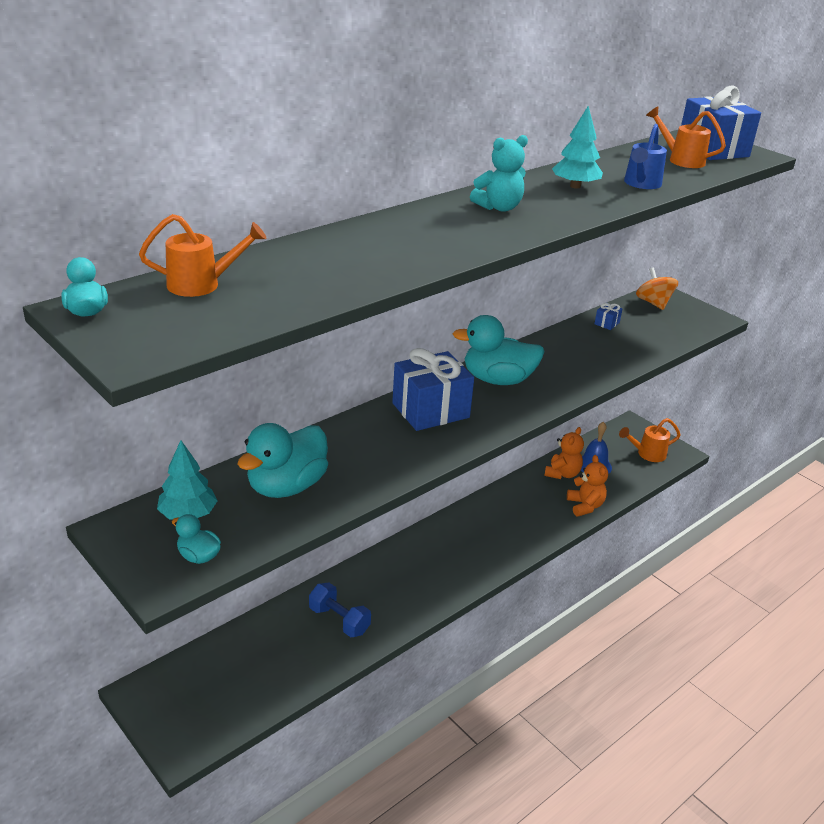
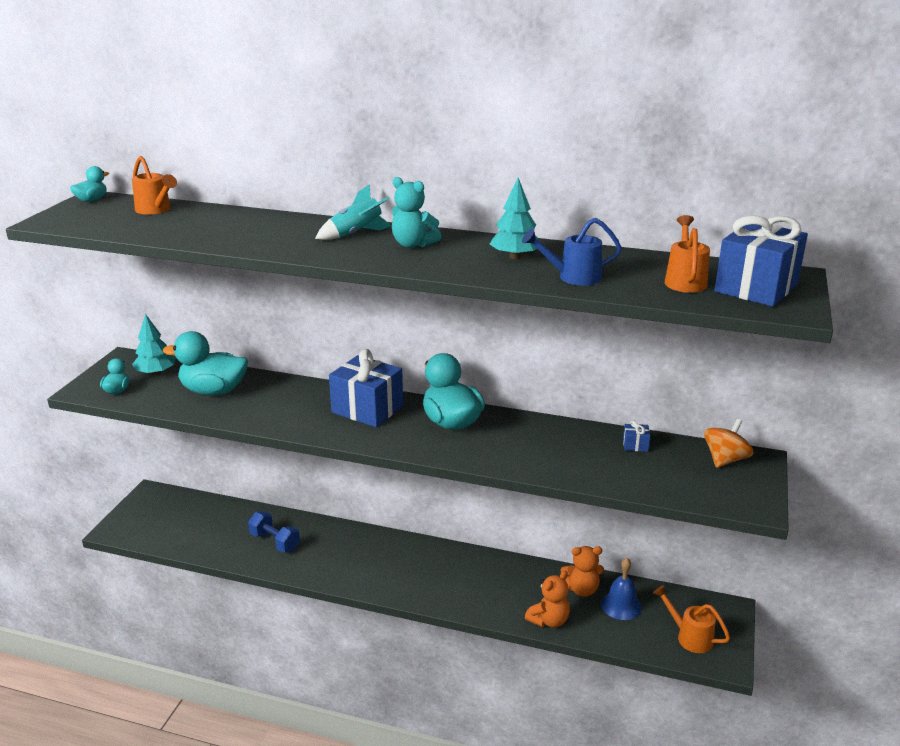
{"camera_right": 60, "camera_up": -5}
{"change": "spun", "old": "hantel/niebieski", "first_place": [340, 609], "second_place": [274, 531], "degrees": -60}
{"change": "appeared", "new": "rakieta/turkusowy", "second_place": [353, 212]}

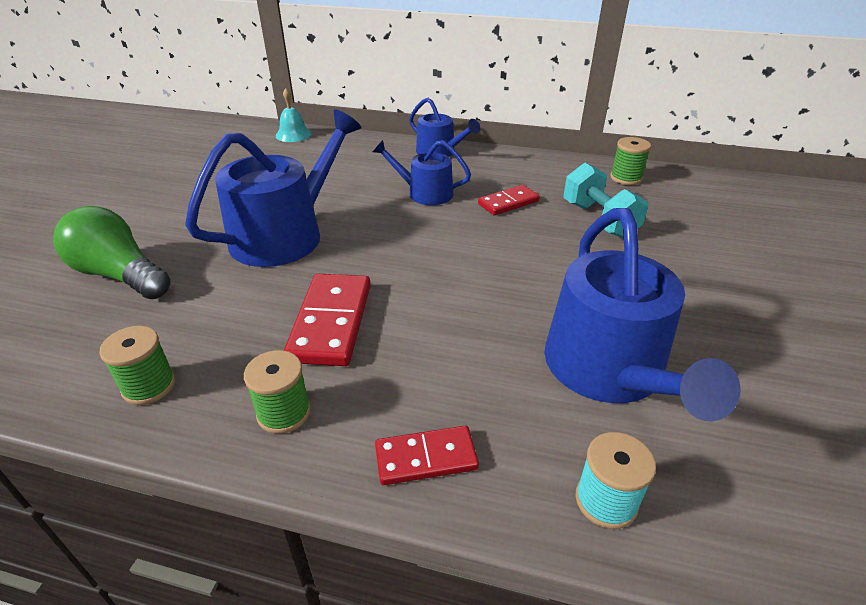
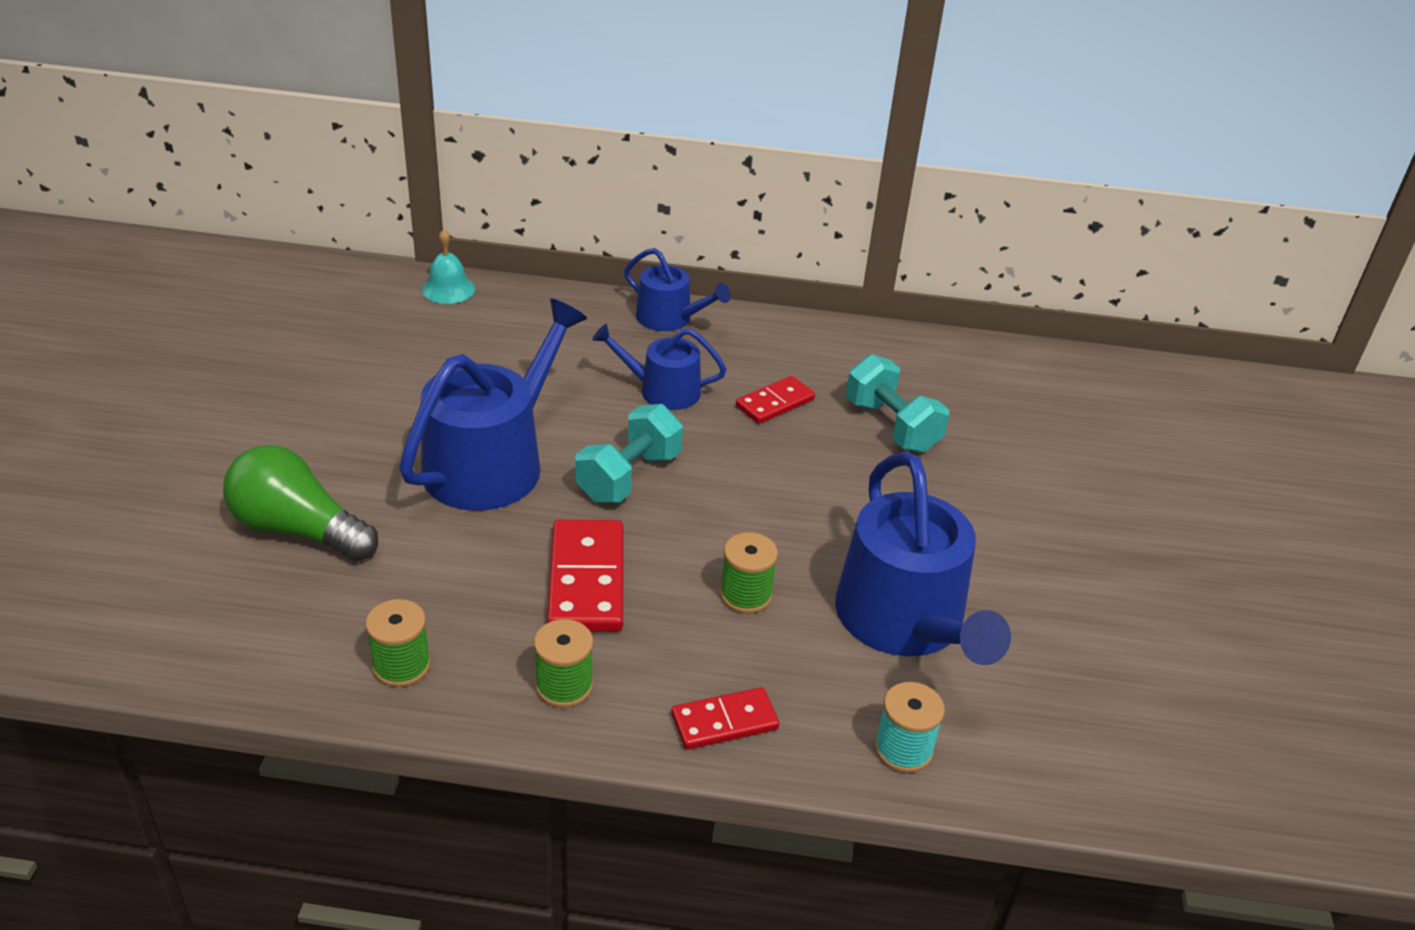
{"camera_right": -10, "camera_up": 0}
{"change": "relocated", "old": "szpulka/zielony", "first_place": [630, 161], "second_place": [749, 573]}
{"change": "appeared", "new": "hantel/turkusowy", "second_place": [629, 453]}

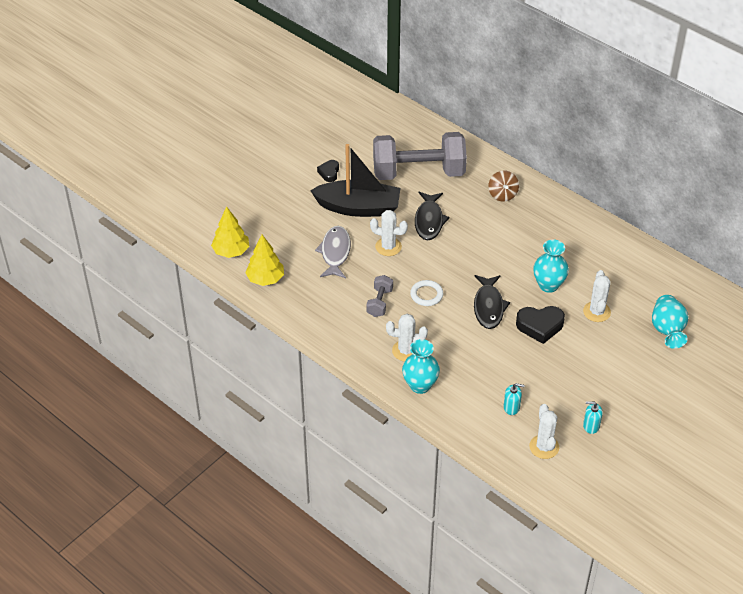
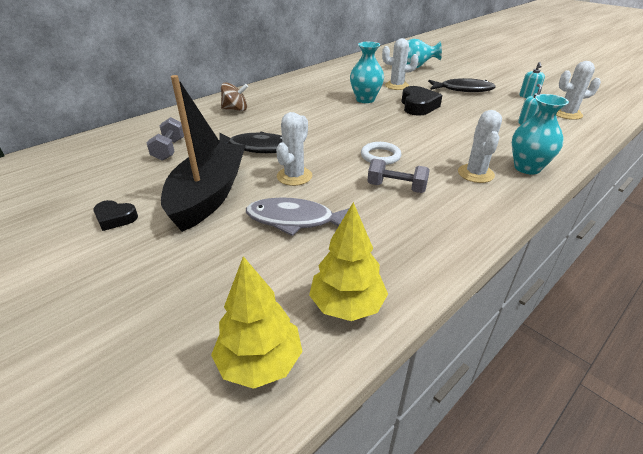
{"camera_right": -85, "camera_up": -10}
{"change": "size", "old": "hantel/szary", "first_place": [420, 156], "second_place": [165, 139], "factor": 0.43}
{"change": "relocated", "old": "ryba/czarny", "first_place": [492, 302], "second_place": [462, 85]}

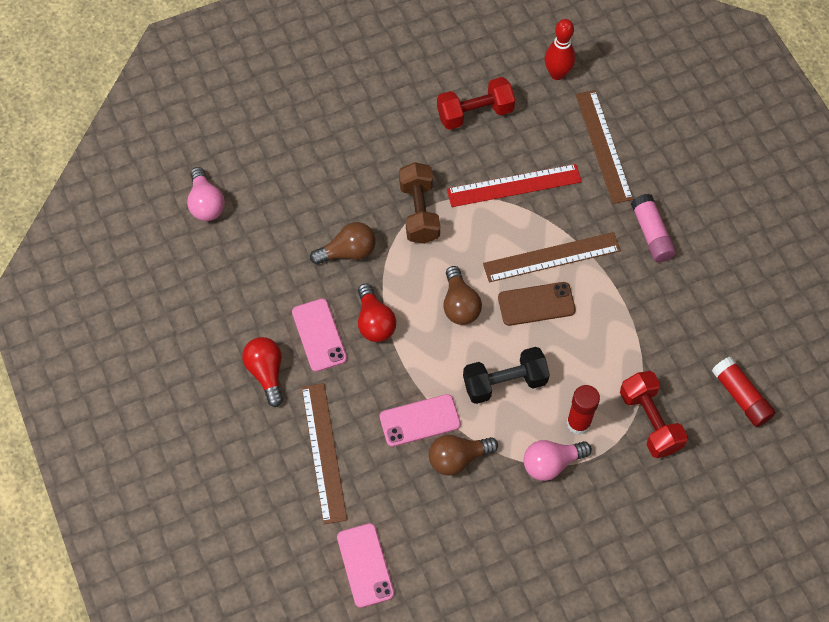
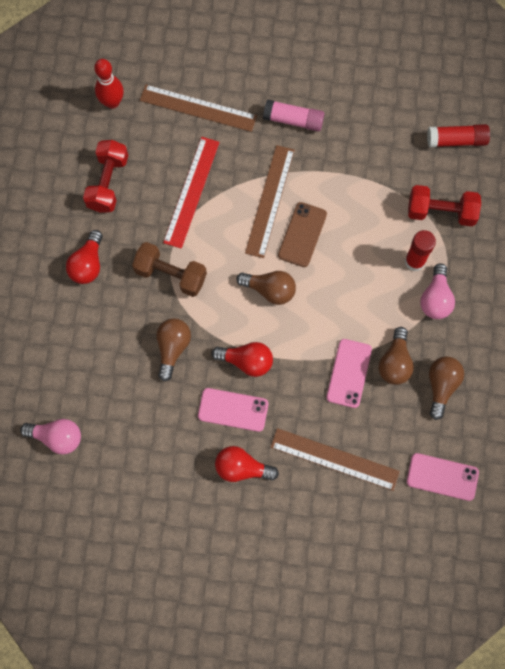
{"camera_right": -60, "camera_up": 10}
{"change": "missing", "old": "hantel/czarny", "first_place": [506, 375]}
{"change": "appeared", "new": "żarówka/czerwony", "second_place": [84, 257]}
{"change": "appeared", "new": "żarówka/brązowy", "second_place": [446, 388]}

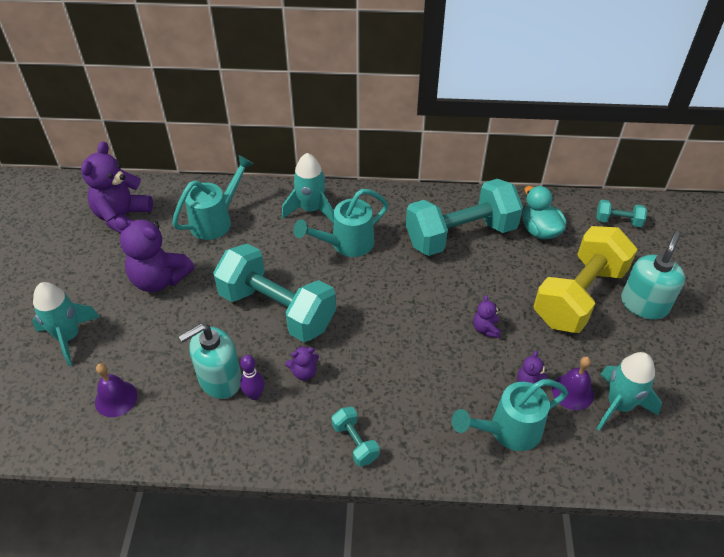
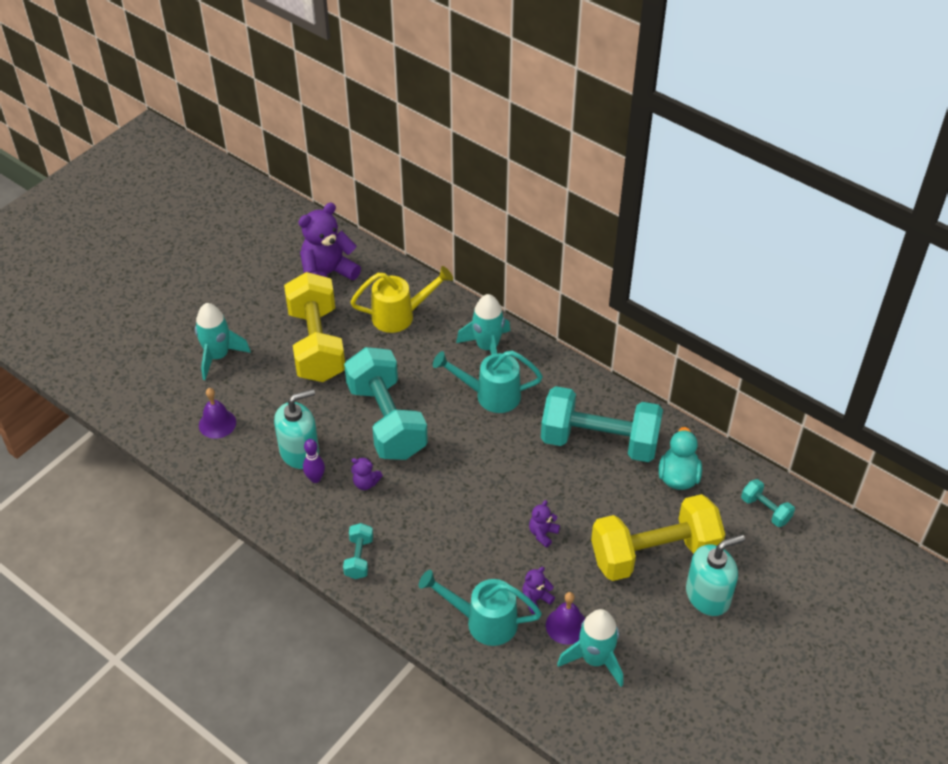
{"camera_right": 35, "camera_up": 0}
{"change": "colour", "old": "konewka/turkusowy", "new": "konewka/żółty", "first_place": [213, 197], "second_place": [402, 299]}
{"change": "exchanged", "old": "miś/fioletowy", "new": "hantel/żółty", "first_place": [154, 254], "second_place": [314, 327]}
{"change": "spun", "old": "dozownik mydła/turkusowy", "first_place": [210, 361], "second_place": [296, 429], "degrees": 150}

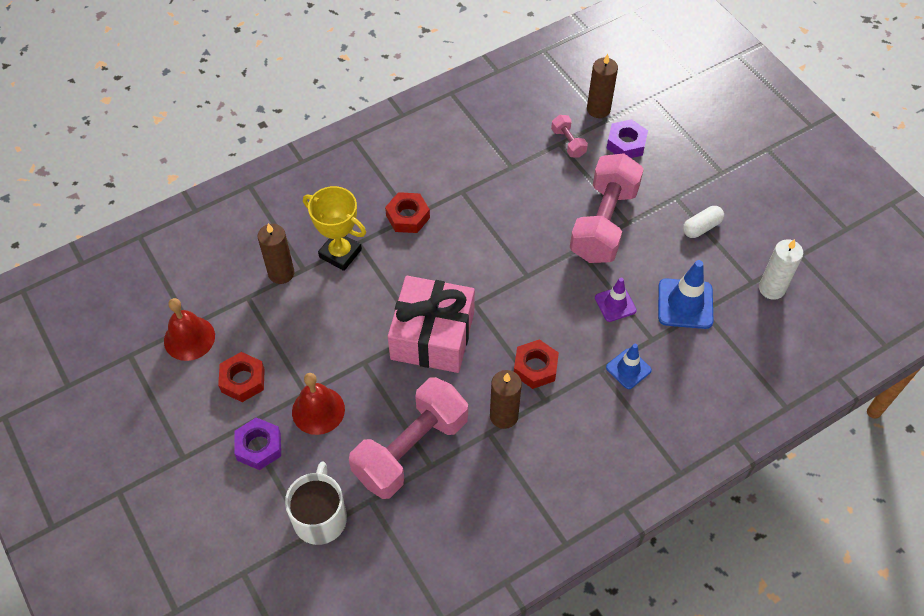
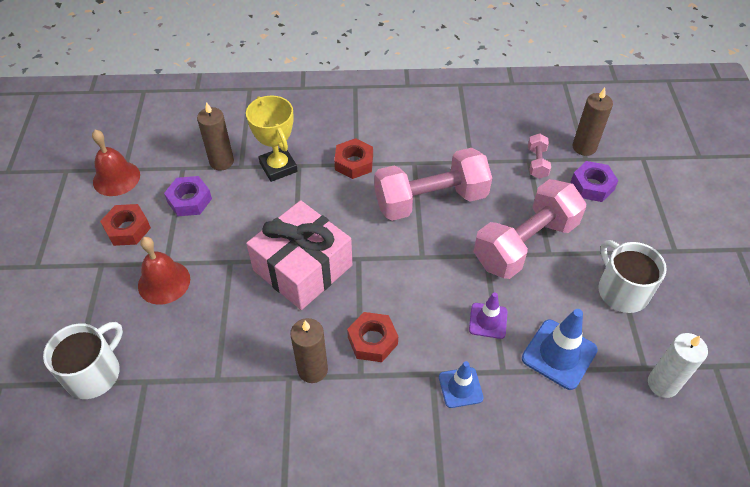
{"camera_right": 30, "camera_up": -5}
{"change": "exchanged", "old": "kapsułka/biały", "new": "kubek/biały", "first_place": [703, 222], "second_place": [632, 276]}
{"change": "relocated", "old": "hantel/różowy", "first_place": [408, 438], "second_place": [433, 184]}
{"change": "relocated", "old": "nakrętka/fioletowy", "first_place": [257, 443], "second_place": [188, 196]}

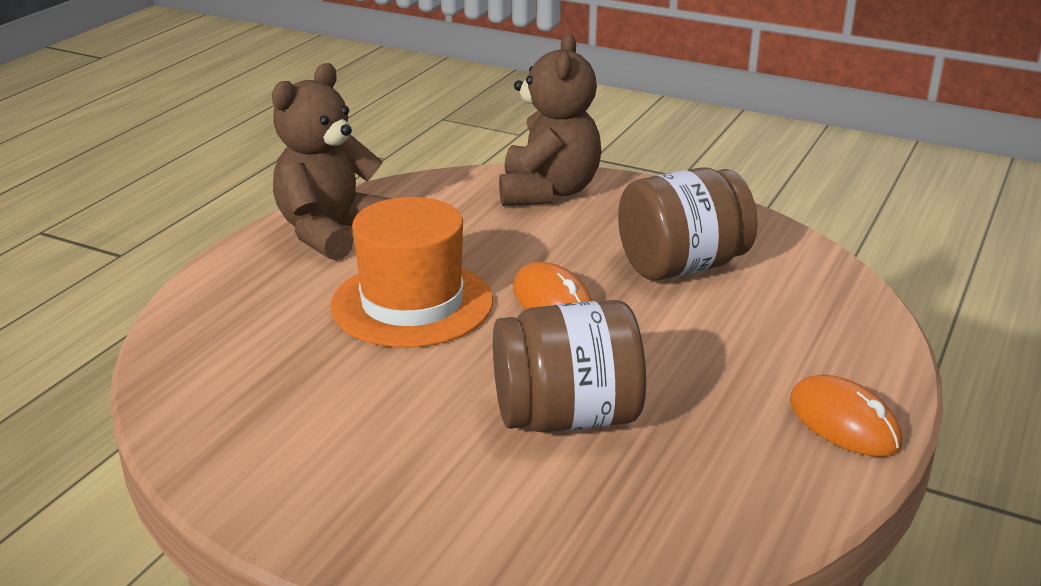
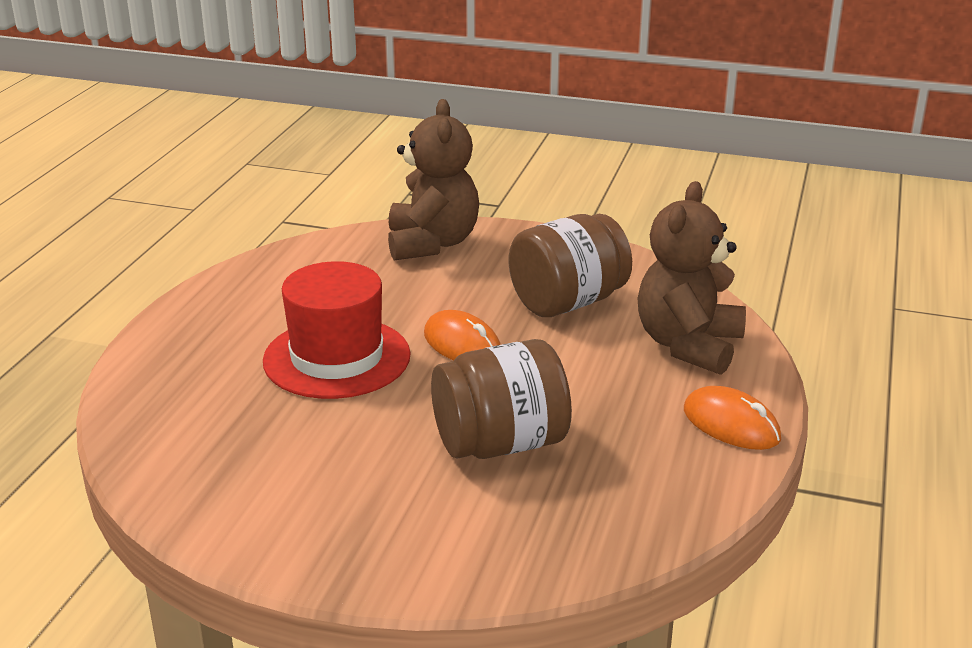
{"camera_right": -10, "camera_up": 0}
{"change": "relocated", "old": "miś/brązowy", "first_place": [332, 162], "second_place": [692, 278]}
{"change": "colour", "old": "kapelusz/pomarańczowy", "new": "kapelusz/czerwony", "first_place": [411, 272], "second_place": [337, 330]}

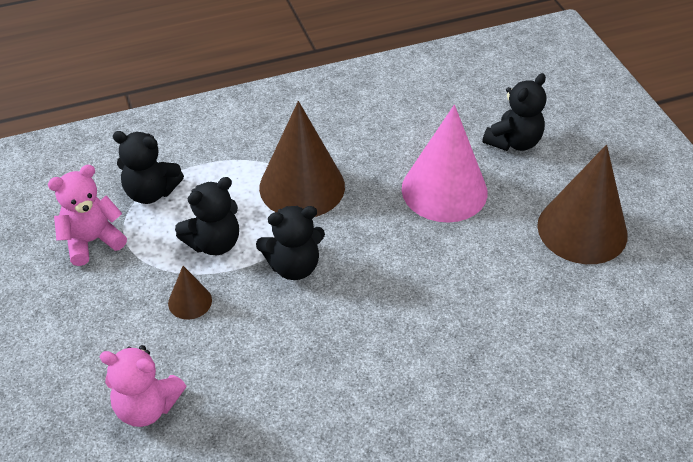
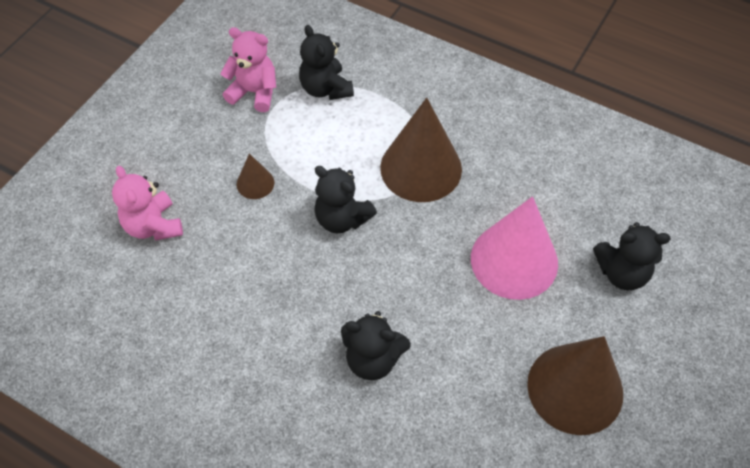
{"camera_right": 50, "camera_up": 10}
{"change": "relocated", "old": "miś/czarny", "first_place": [207, 216], "second_place": [376, 345]}

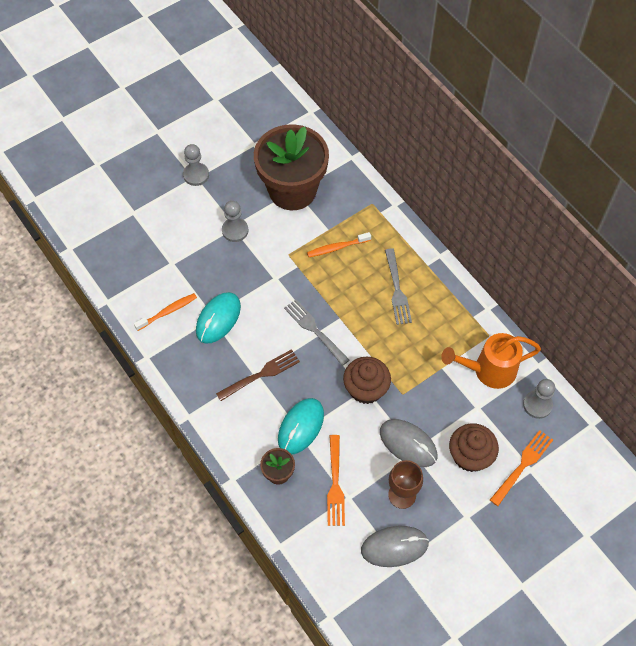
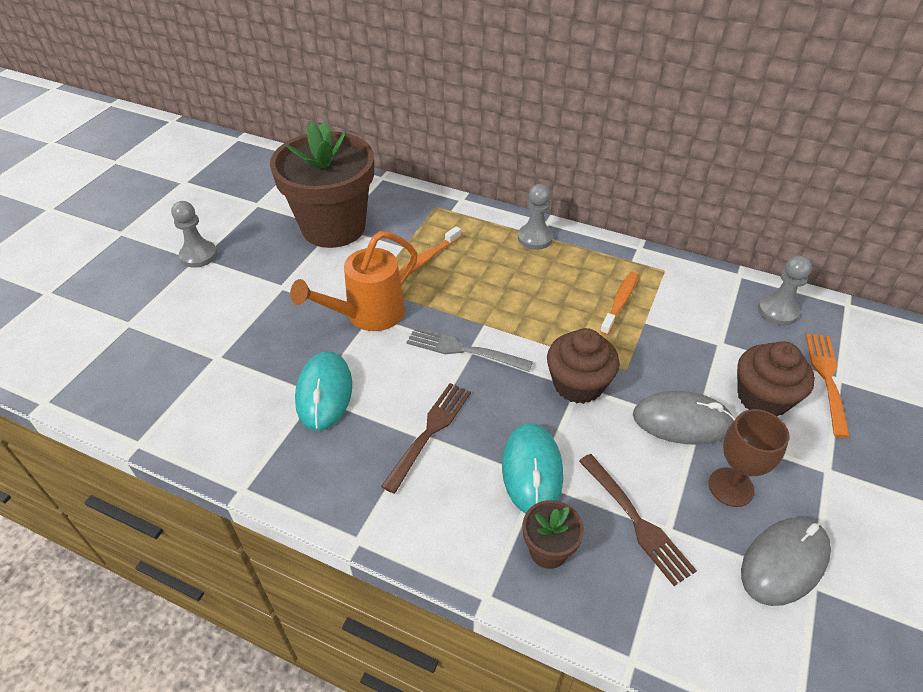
{"camera_right": -30, "camera_up": -15}
{"change": "relocated", "old": "pionek/szary", "first_place": [235, 221], "second_place": [535, 217]}
{"change": "missing", "old": "widelec/szary", "first_place": [398, 287]}
{"change": "relocated", "old": "szczoteczka do zębów/pomarańczowy", "first_place": [165, 312], "second_place": [619, 303]}
{"change": "relocated", "old": "konewka/pomarańczowy", "first_place": [491, 361], "second_place": [354, 281]}
{"change": "colour", "old": "widelec/pomarańczowy", "new": "widelec/brązowy", "first_place": [336, 480], "second_place": [638, 520]}

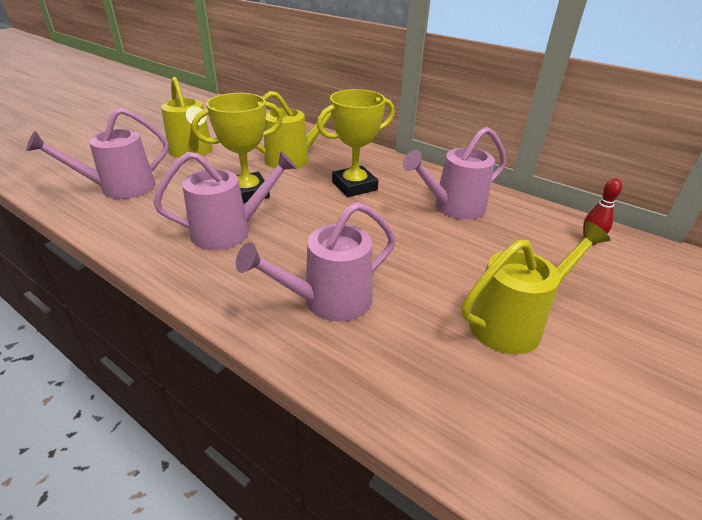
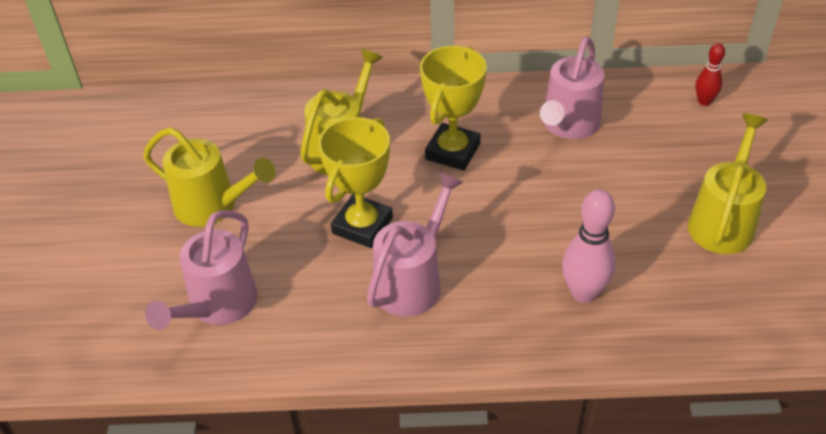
{"camera_right": -35, "camera_up": 10}
{"change": "exchanged", "old": "konewka/różowy", "new": "kręgiel/różowy", "first_place": [316, 262], "second_place": [589, 246]}

